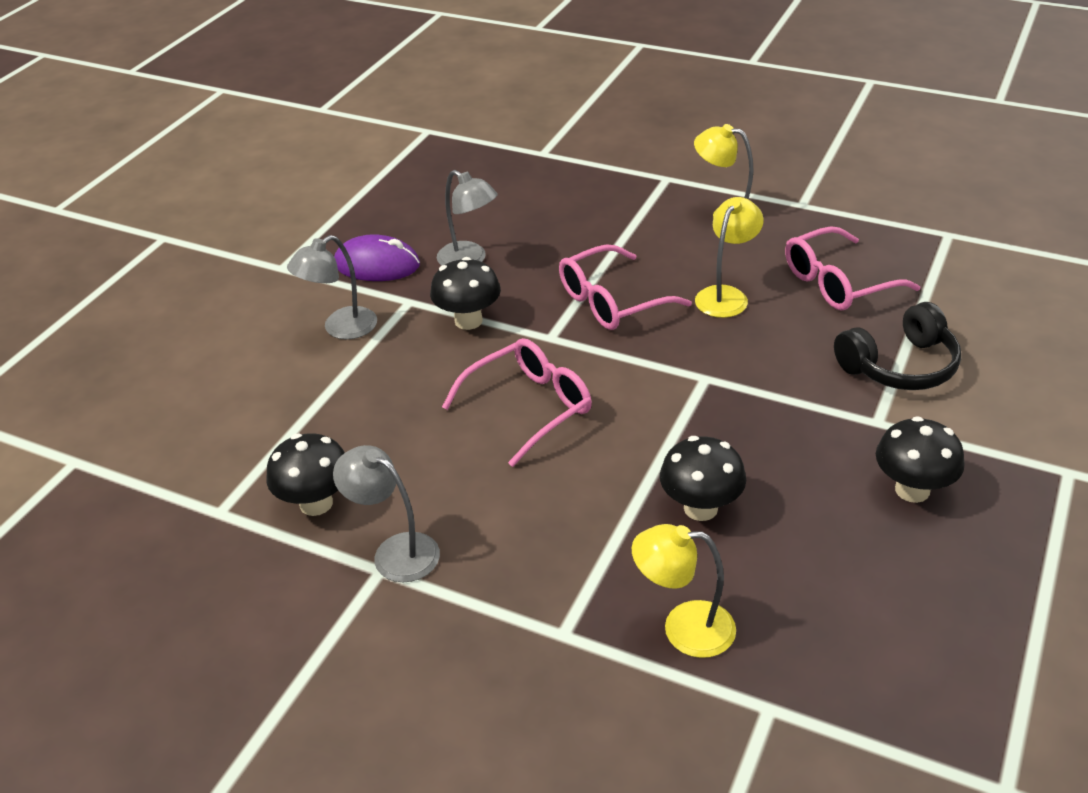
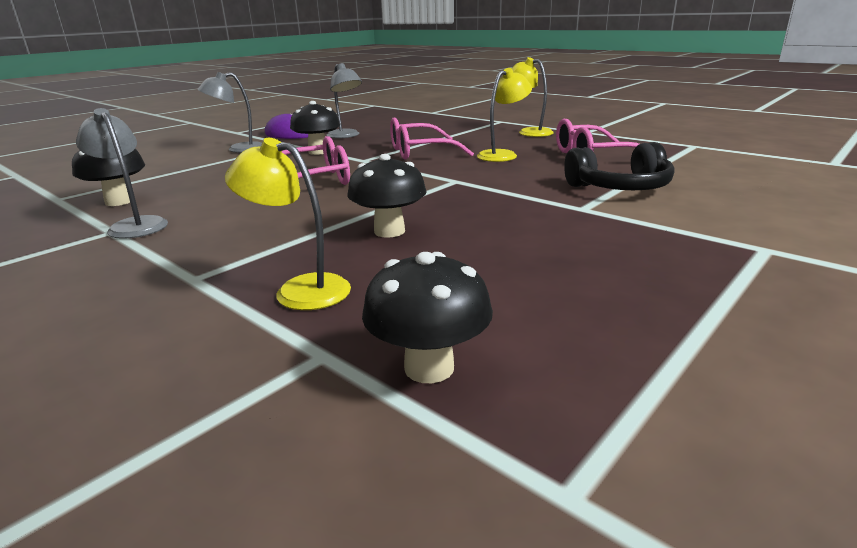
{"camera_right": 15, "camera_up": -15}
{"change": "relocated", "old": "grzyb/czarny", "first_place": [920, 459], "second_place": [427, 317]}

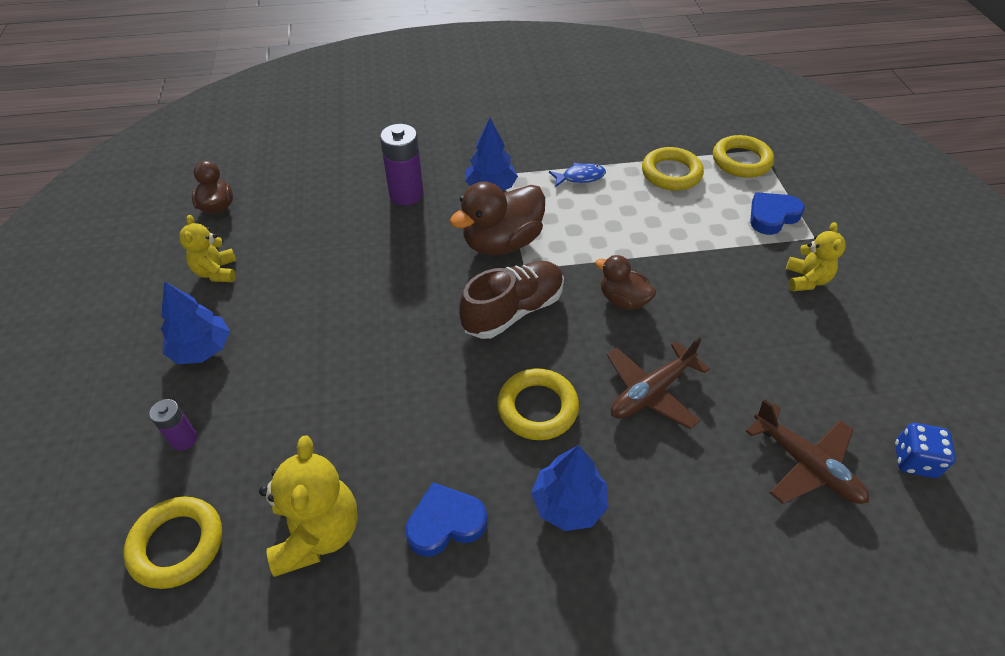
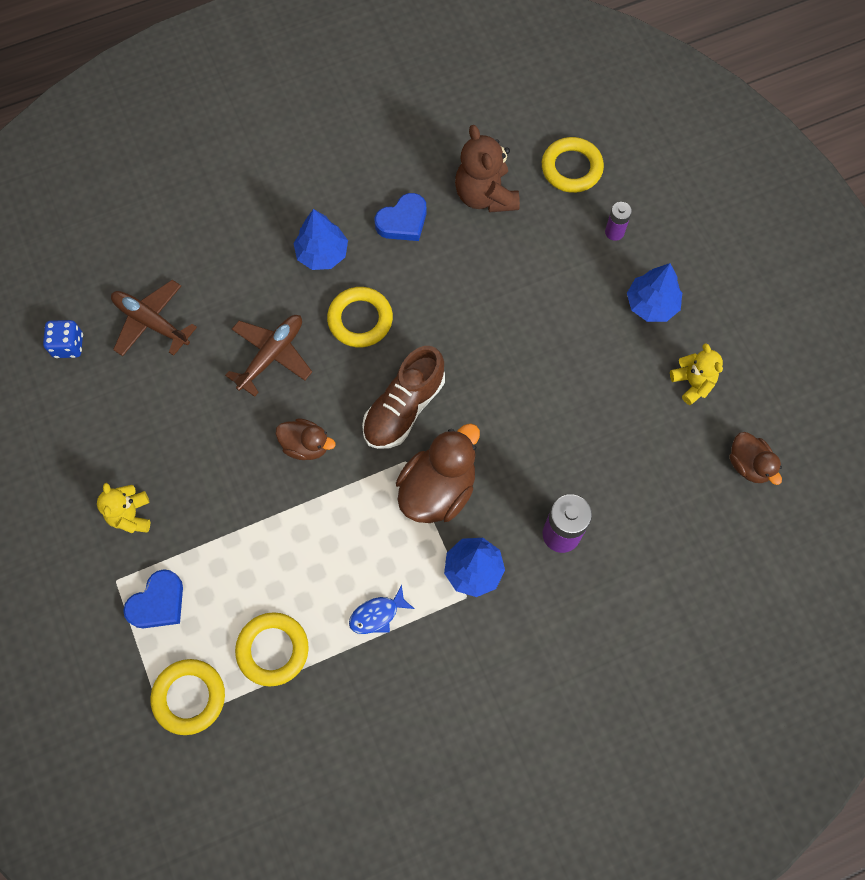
{"camera_right": 165, "camera_up": 20}
{"change": "colour", "old": "miś/żółty", "new": "miś/brązowy", "first_place": [308, 506], "second_place": [487, 169]}

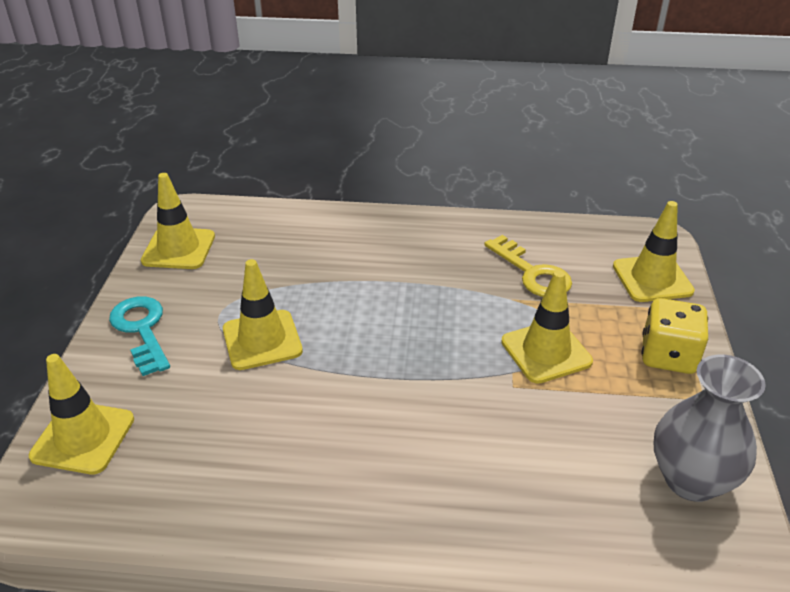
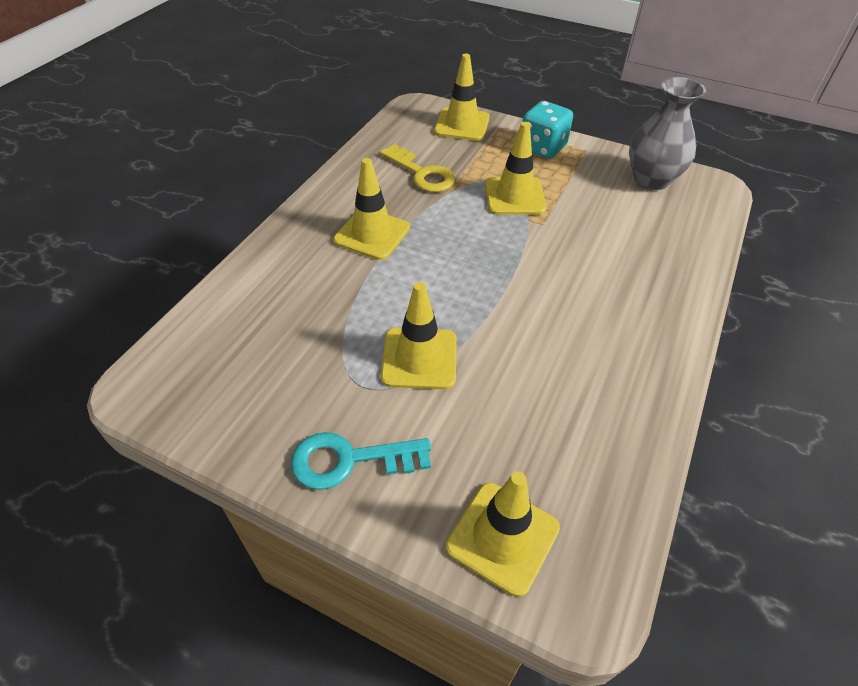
{"camera_right": -70, "camera_up": 10}
{"change": "relocated", "old": "pachołek/żółty", "first_place": [178, 221], "second_place": [371, 209]}
{"change": "spun", "old": "klucz/żółty", "first_place": [528, 266], "second_place": [417, 168], "degrees": 60}
{"change": "colour", "old": "kostka do gry/żółty", "new": "kostka do gry/turkusowy", "first_place": [674, 336], "second_place": [547, 130]}

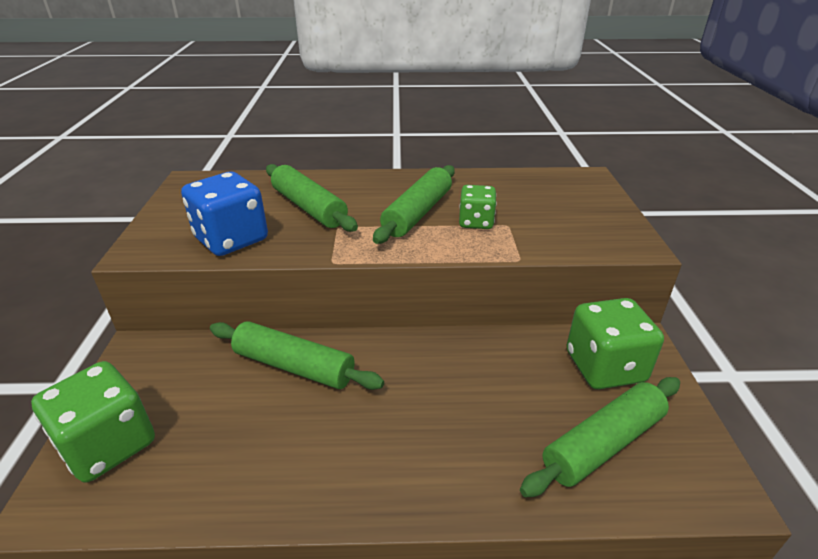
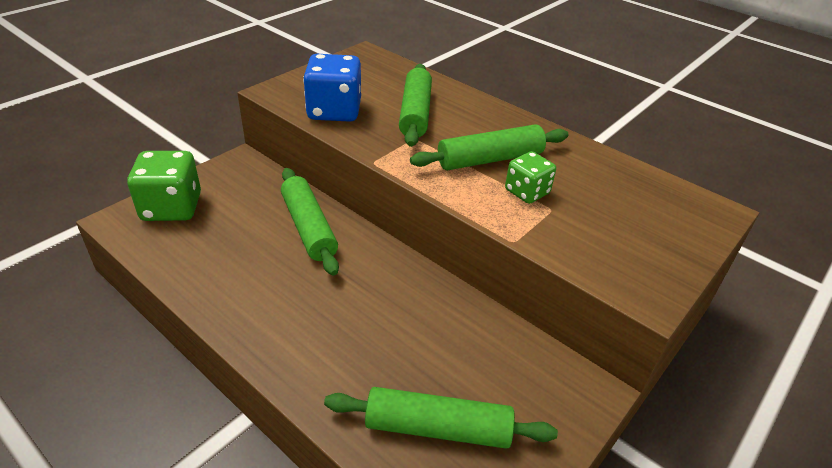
{"camera_right": 40, "camera_up": 5}
{"change": "missing", "old": "kostka do gry/zielony", "first_place": [615, 343]}

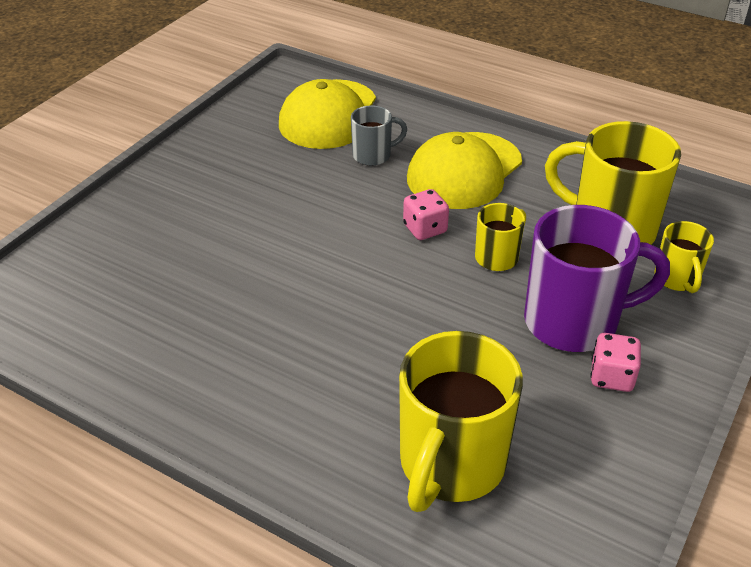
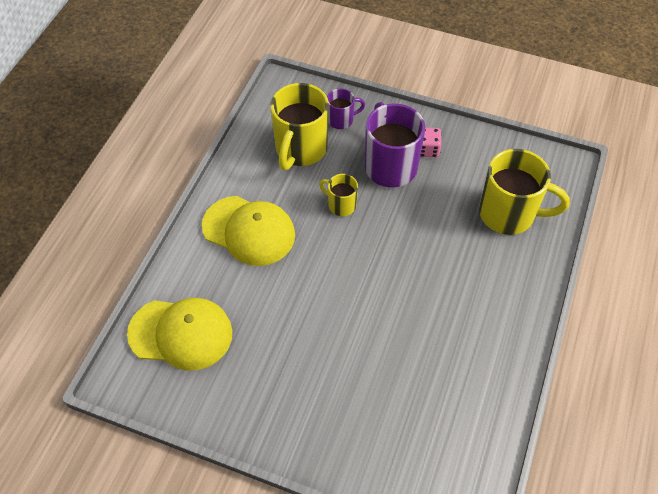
{"camera_right": -100, "camera_up": 15}
{"change": "missing", "old": "kubek/szary", "first_place": [379, 135]}
{"change": "missing", "old": "kostka do gry/różowy", "first_place": [426, 214]}
{"change": "colour", "old": "kubek/żółty", "new": "kubek/fioletowy", "first_place": [684, 257], "second_place": [346, 108]}

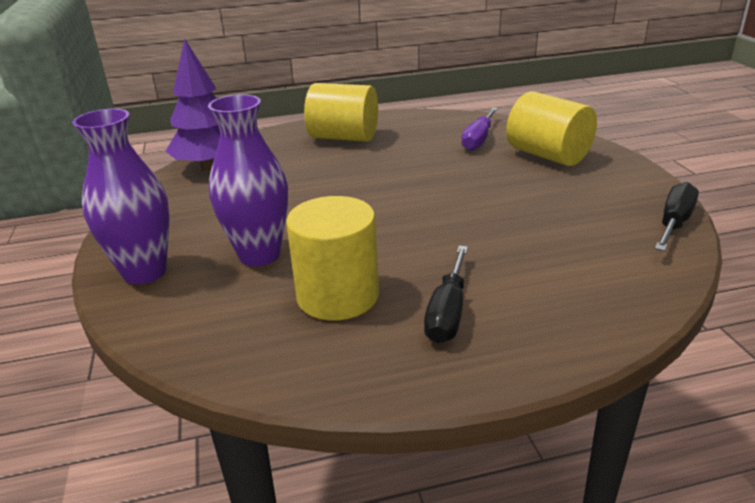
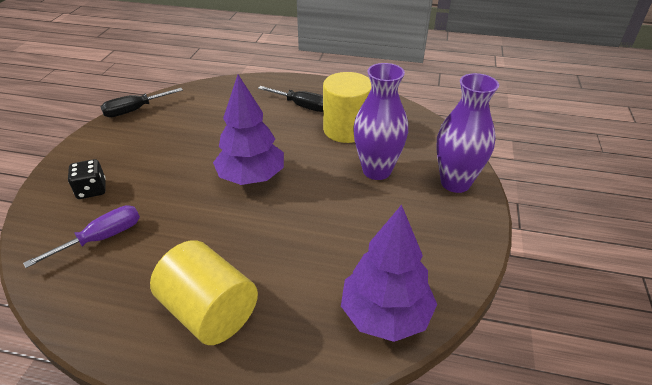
{"camera_right": -155, "camera_up": 10}
{"change": "exchanged", "old": "walec/żółty", "new": "kostka do gry/czarny", "first_place": [551, 128], "second_place": [87, 179]}
{"change": "spun", "old": "śrubokręt/czarny", "first_place": [446, 294], "second_place": [290, 99], "degrees": 75}
{"change": "appeared", "new": "drzewko/fioletowy", "second_place": [248, 130]}

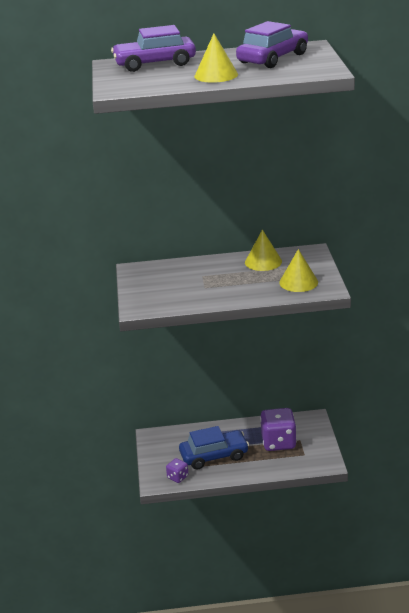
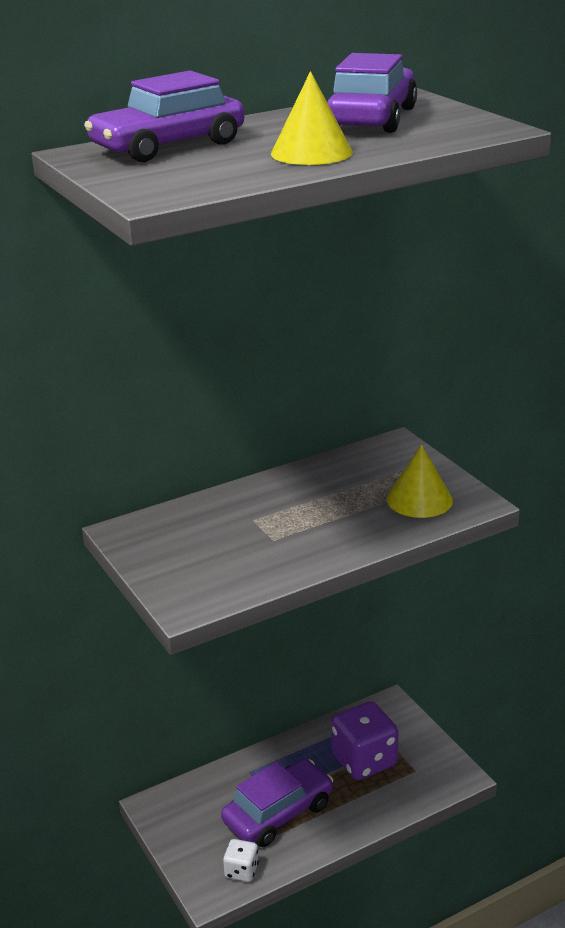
{"camera_right": -25, "camera_up": 0}
{"change": "missing", "old": "stożek/żółty", "first_place": [263, 250]}
{"change": "colour", "old": "samochód/niebieski", "new": "samochód/fioletowy", "first_place": [214, 448], "second_place": [277, 803]}
{"change": "colour", "old": "kostka do gry/fioletowy", "new": "kostka do gry/biały", "first_place": [177, 470], "second_place": [241, 860]}

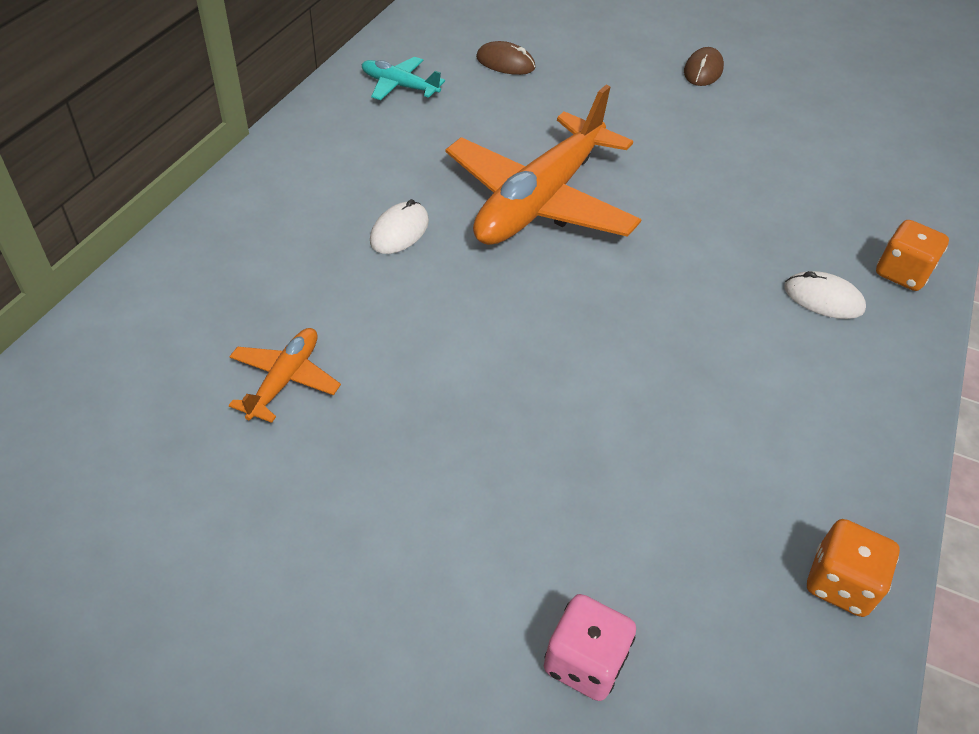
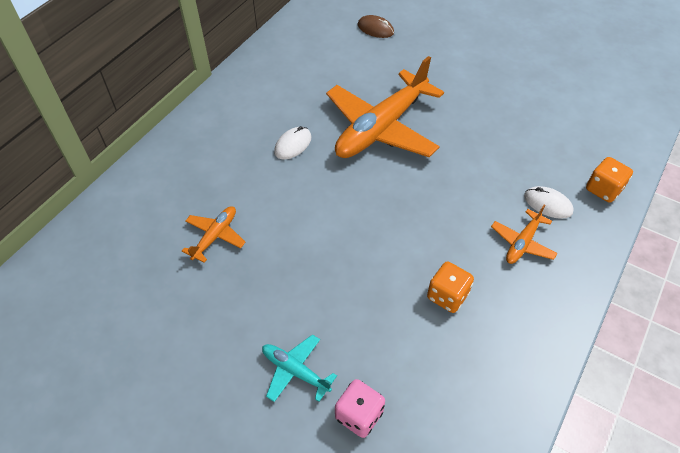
{"camera_right": 10, "camera_up": 5}
{"change": "missing", "old": "myszka/brązowy", "first_place": [704, 66]}
{"change": "relocated", "old": "samolot/turkusowy", "first_place": [403, 78], "second_place": [299, 368]}
{"change": "relocated", "old": "kostka do gry/pomarańczowy", "first_place": [853, 568], "second_place": [450, 287]}
{"change": "appeared", "new": "samolot/pomarańczowy", "second_place": [524, 234]}

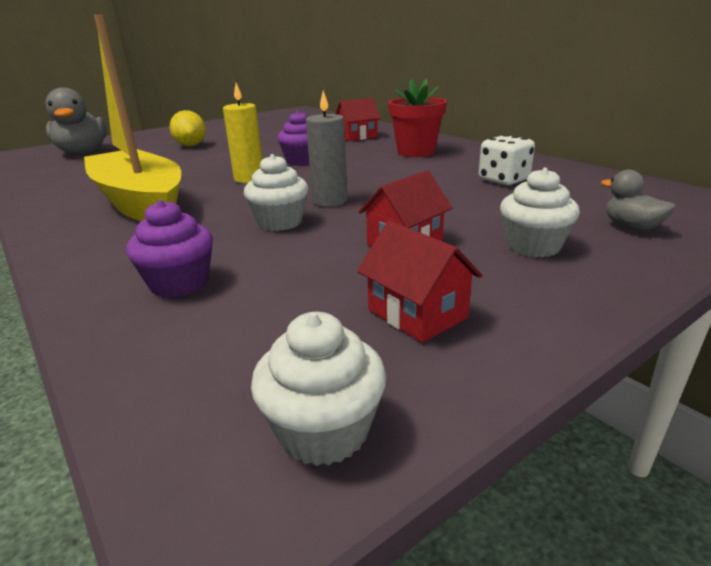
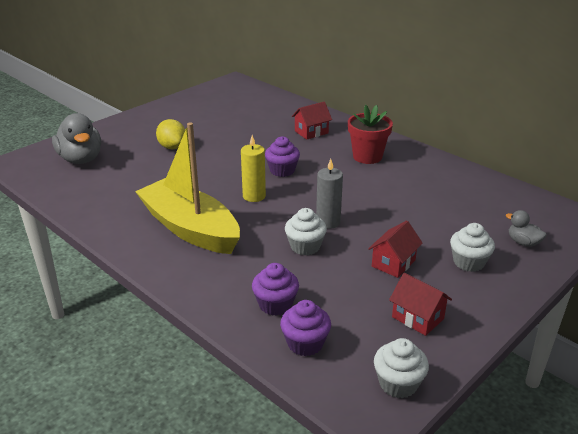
{"camera_right": -10, "camera_up": 5}
{"change": "missing", "old": "kostka do gry/biały", "first_place": [507, 160]}
{"change": "appeared", "new": "muffinka/fioletowy", "second_place": [305, 328]}

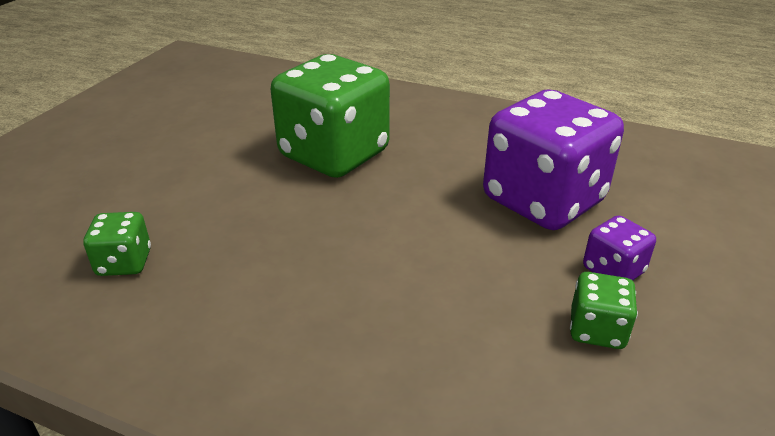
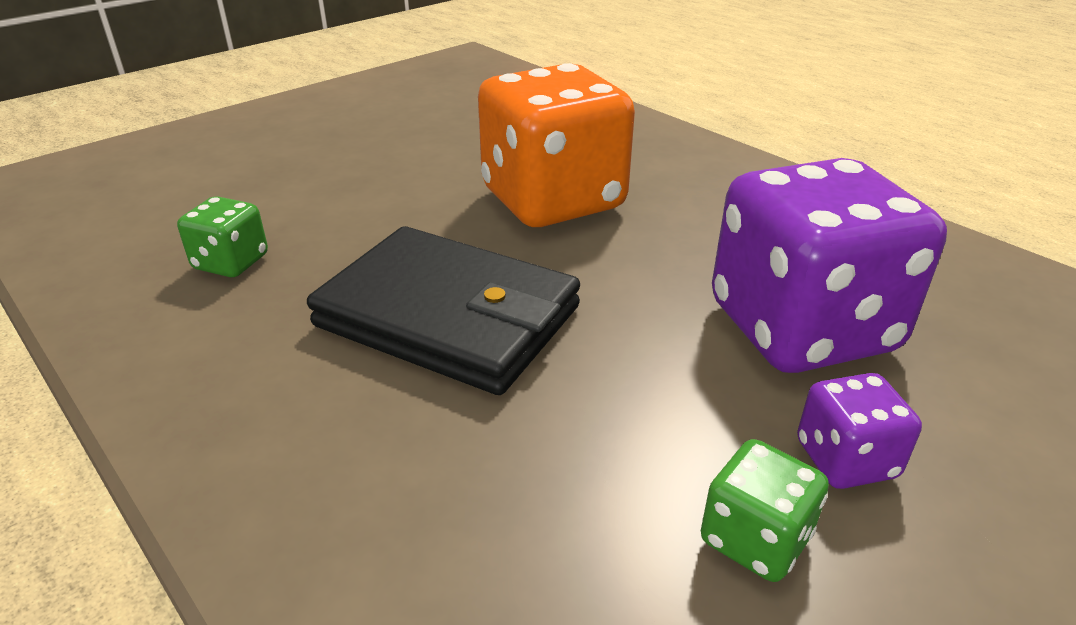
{"camera_right": 25, "camera_up": 0}
{"change": "colour", "old": "kostka do gry/zielony", "new": "kostka do gry/pomarańczowy", "first_place": [330, 116], "second_place": [556, 145]}
{"change": "appeared", "new": "portfel/czarny", "second_place": [443, 310]}

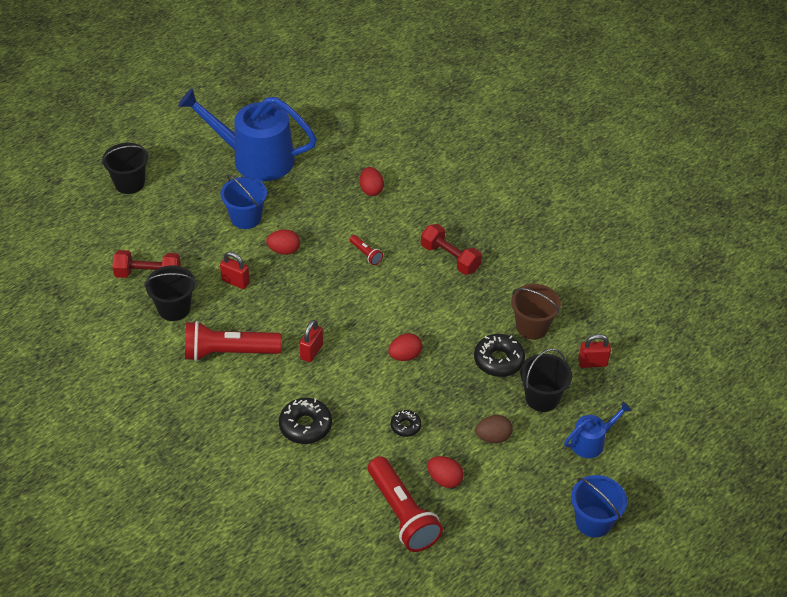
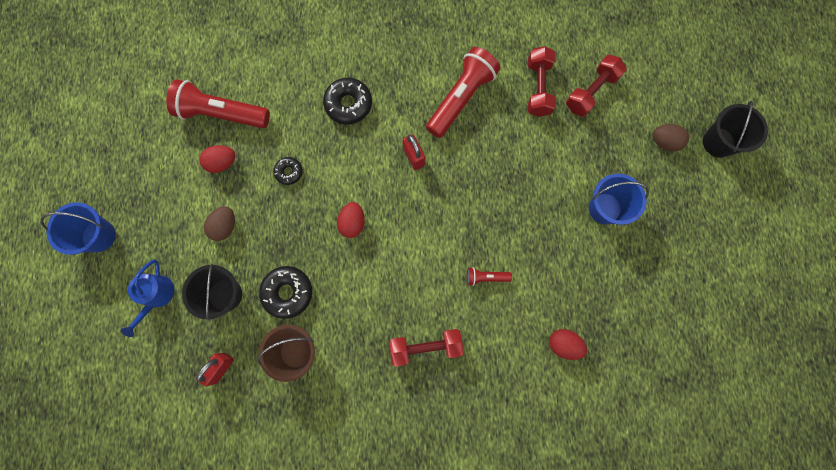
{"camera_right": 130, "camera_up": 30}
{"change": "missing", "old": "konewka/niebieski", "first_place": [247, 134]}
{"change": "missing", "old": "jajko/czerwony", "first_place": [283, 242]}
{"change": "missing", "old": "kłódka/czerwony", "first_place": [235, 270]}
{"change": "exchanged", "old": "wiadro/czarny", "new": "hantel/czerwony", "first_place": [170, 293], "second_place": [542, 81]}
{"change": "appeared", "new": "jajko/brązowy", "second_place": [671, 138]}

